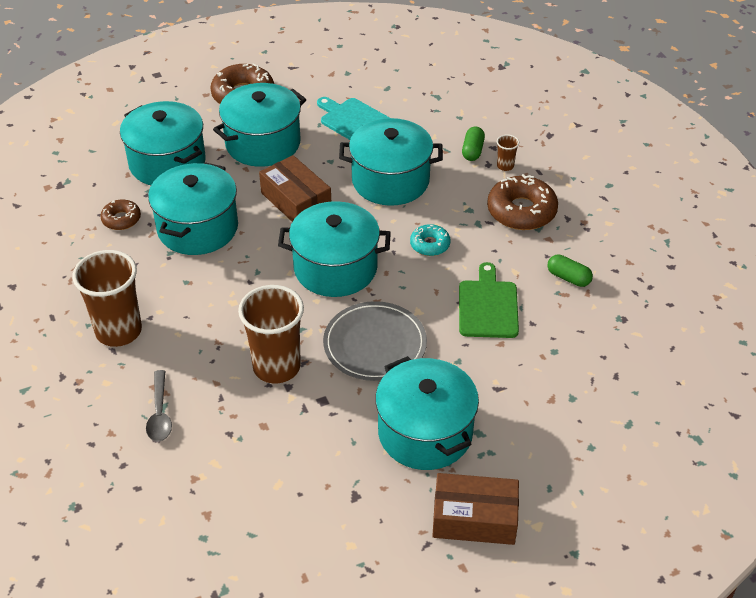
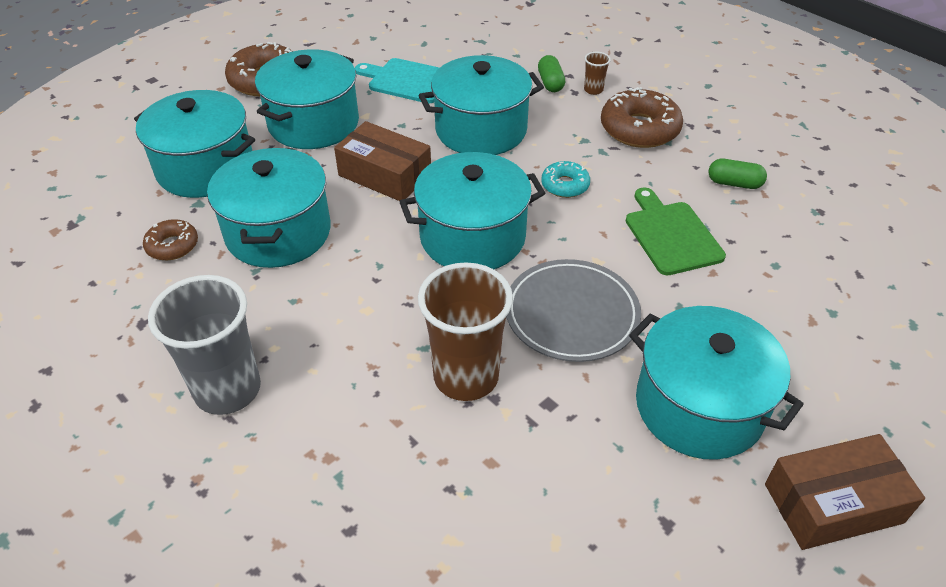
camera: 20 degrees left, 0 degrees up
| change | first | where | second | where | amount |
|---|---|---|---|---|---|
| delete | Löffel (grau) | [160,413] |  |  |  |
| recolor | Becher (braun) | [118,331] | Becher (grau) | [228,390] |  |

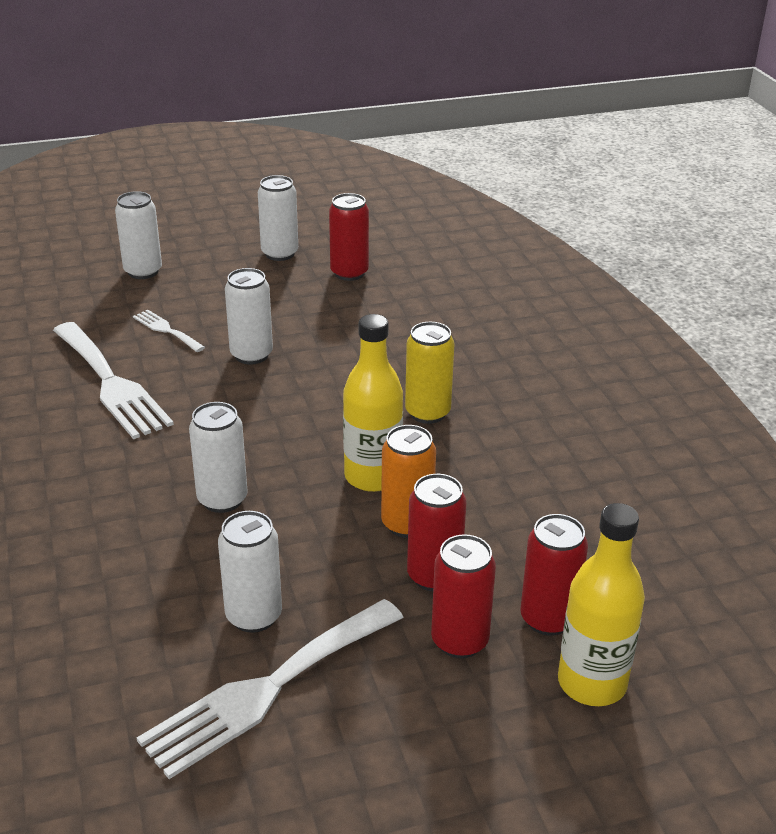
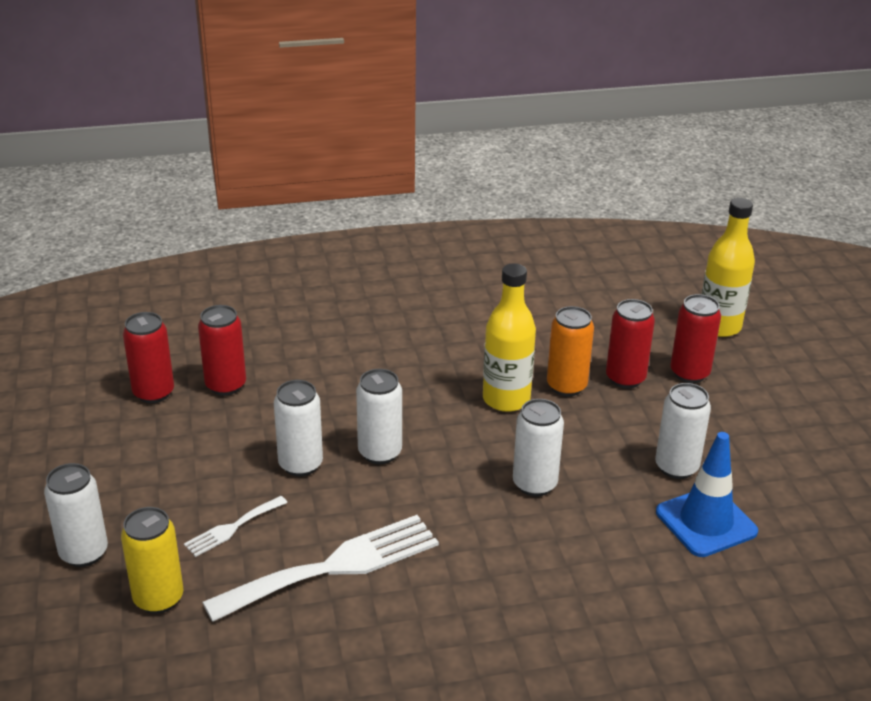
camera: 85 degrees left, 0 degrees up
| change | first | where | second | where | amount |
|---|---|---|---|---|---|
| delete | Gabel (weiß) | [267,689] |  |  |  |
| insert |  |  | Leitkegel (blau) | [706,522] |  |
| move | Dose (weiß) | [279,253] |  | [380,452] |  |
| move | Dose (gelb) | [427,413] |  | [158,598] |  |
| move | Dose (rot) | [548,619] |  | [226,385] |  |

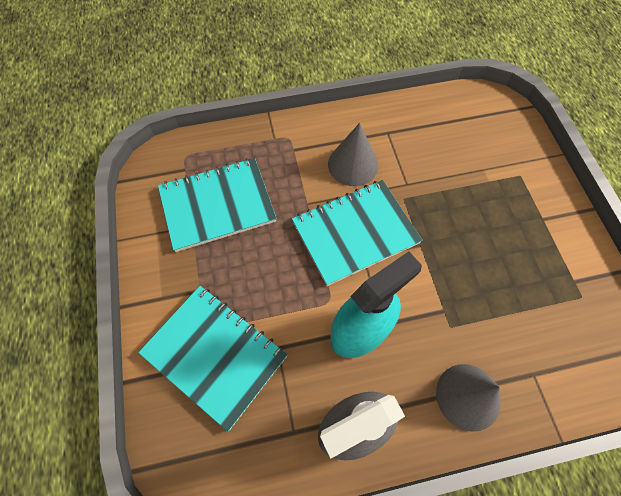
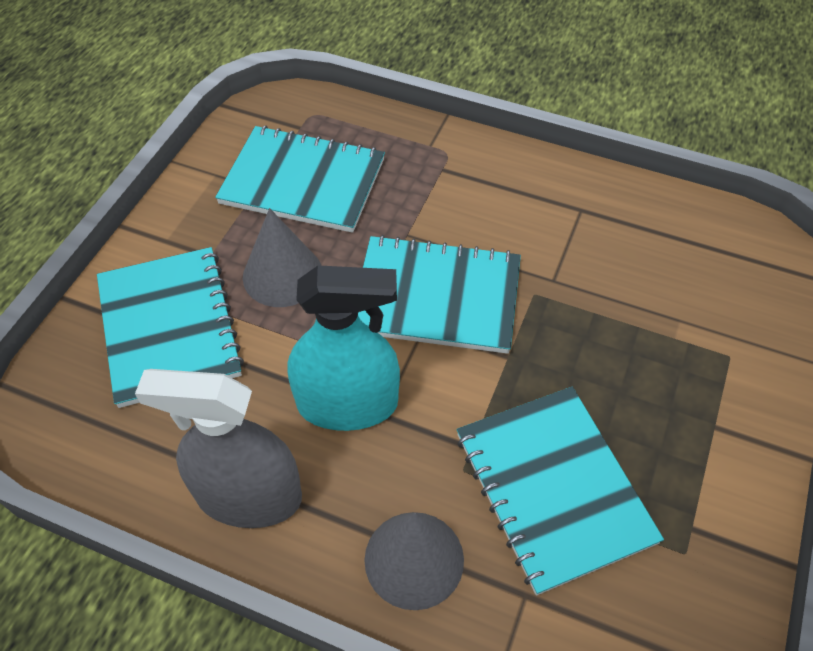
camera: 35 degrees right, 10 degrees down
| change | first | where | second | where | amount |
|---|---|---|---|---|---|
| insert |  |  | Notizbuch (türkis) | [553,488] |  |
| move | Kegel (grau) | [353,164] |  | [282,274] |  |

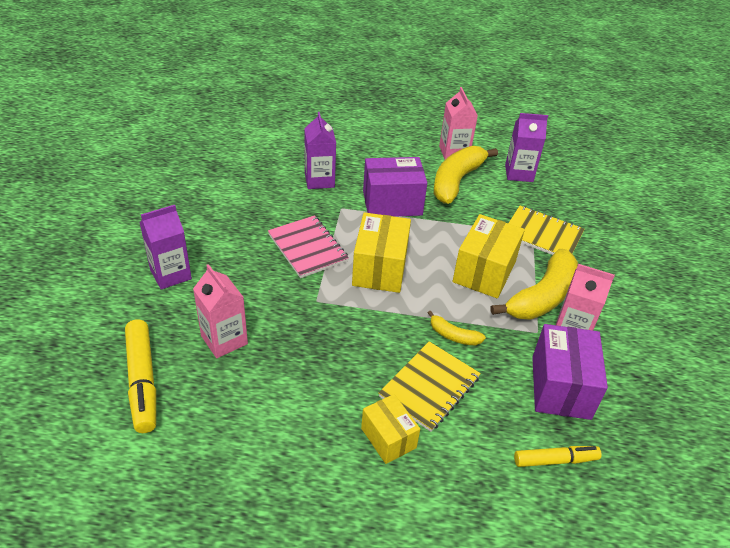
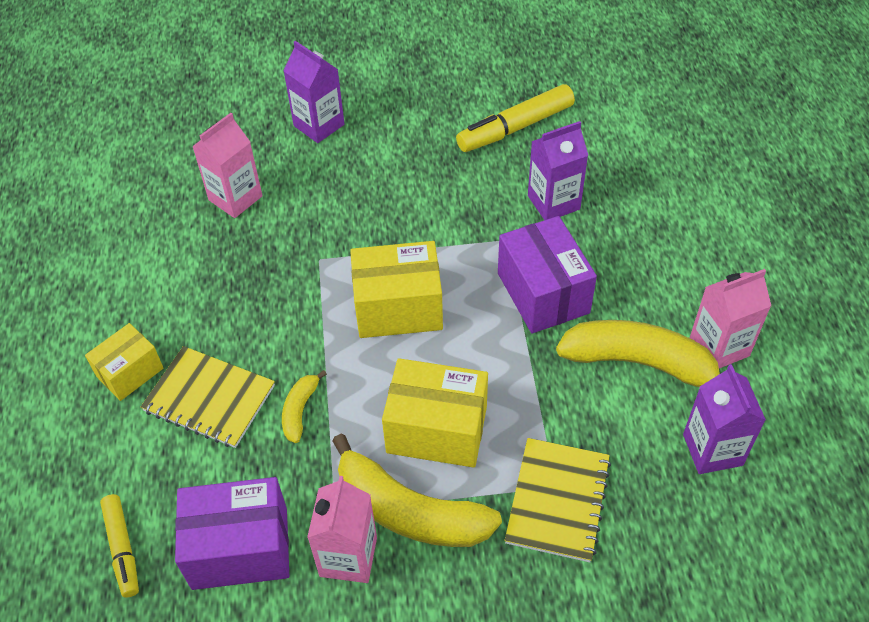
camera: 80 degrees right, 10 degrees up
| change | first | where | second | where | amount |
|---|---|---|---|---|---|
| delete | Notizbuch (rosa) | [307,248] |  |  |  |
| move | Filzstift (gelb) | [142,381] |  | [515,127] |  |

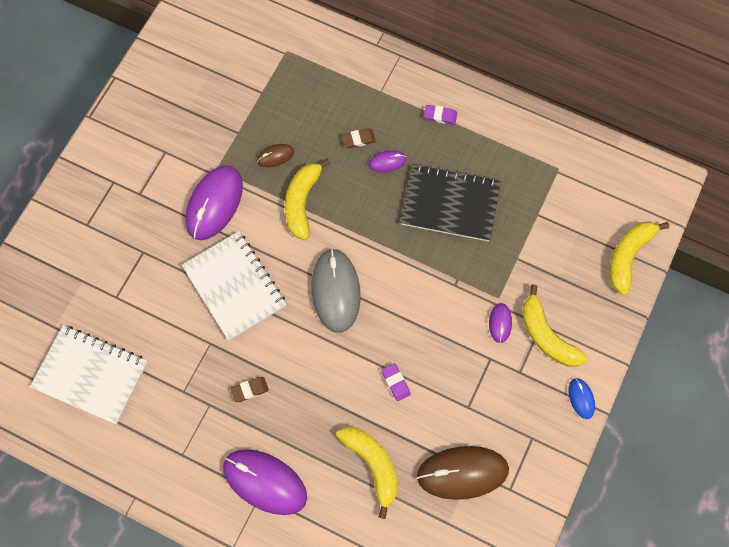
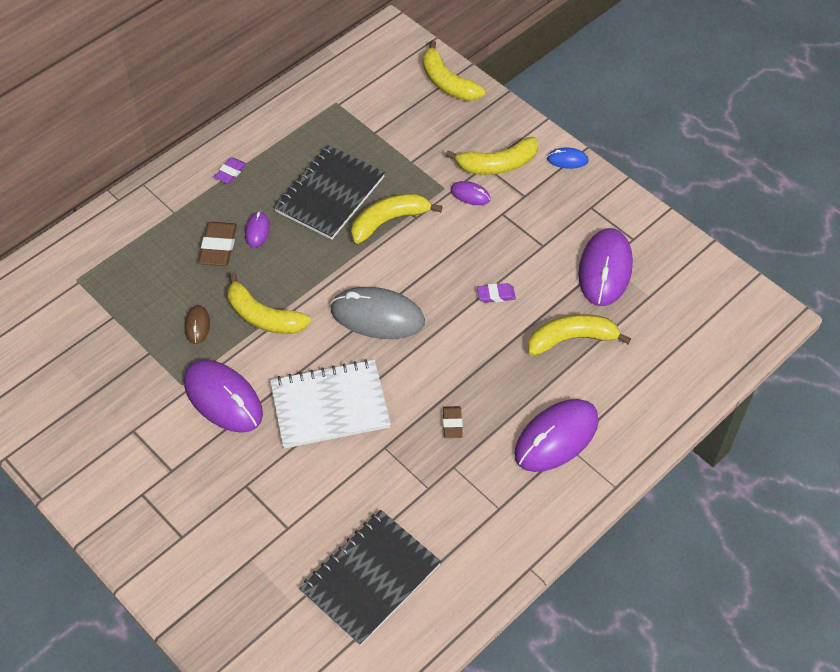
camera: 70 degrees left, 15 degrees down
| change | first | where | second | where | amount |
|---|---|---|---|---|---|
| insert |  |  | Banane (gelb) | [389,221] |  |
| recolor | Notizbuch (weiß) | [91,375] | Notizbuch (schwarz) | [370,578] |  |
| recolor | Computermaus (braun) | [462,473] | Computermaus (lila) | [605,269] |  |
| resize | Radiergummi (braun) | [358,139] |  | [218,247] | x1.66 |

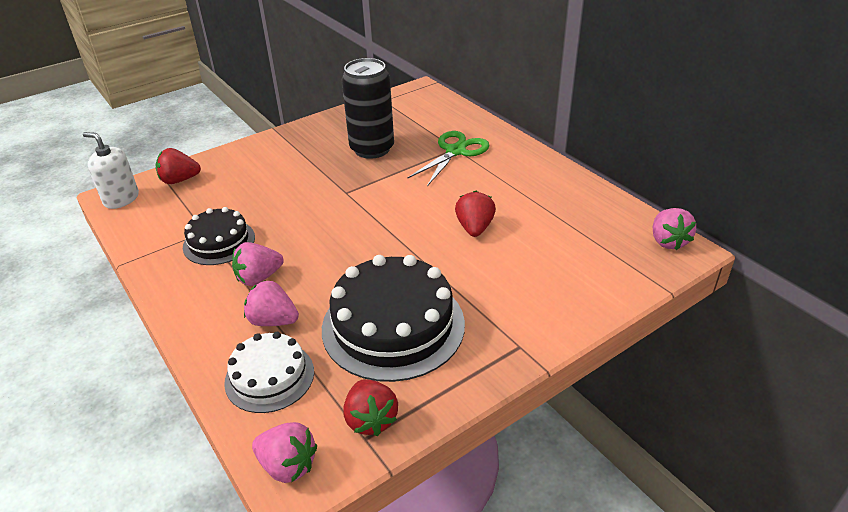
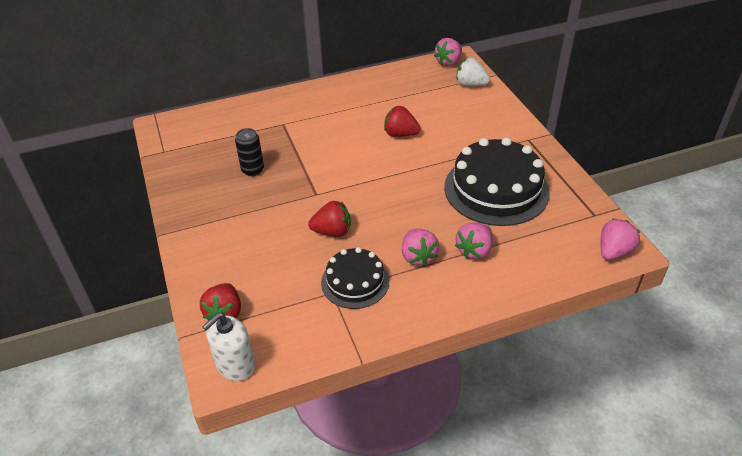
camera: 75 degrees left, 5 degrees up
| change | first | where | second | where | amount |
|---|---|---|---|---|---|
| delete | Kuchen (weiß) | [269,377] |  |  |  |
| delete | Schere (grün) | [455,151] |  |  |  |
| insert |  |  | Erdbeere (weiß) | [470,84] |  |
| move | Erdbeere (rot) | [371,419] |  | [332,231] |  |
| rotate | Erdbeere (rosa) | [668,241] |  | [448,62] | 120 degrees clockwise |
| resize | Dose (schwarz) | [372,149] |  | [252,170] | x0.53 |

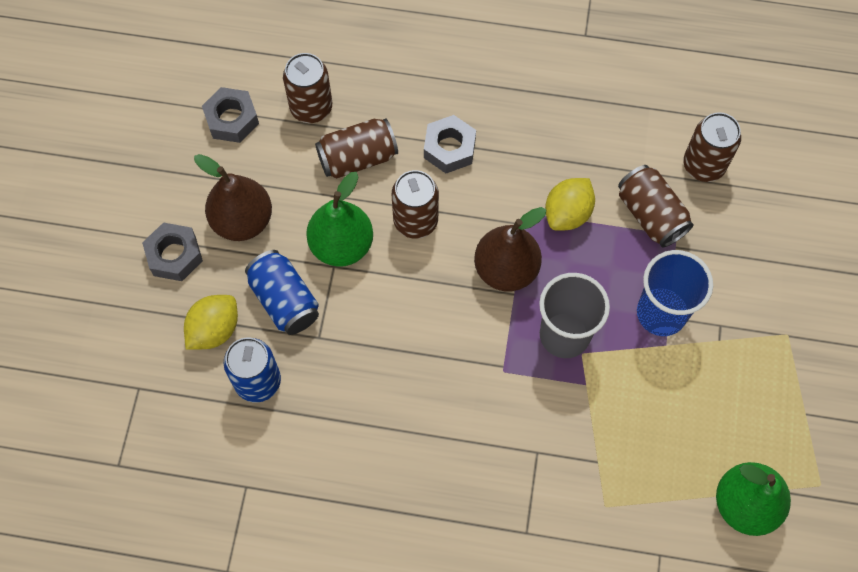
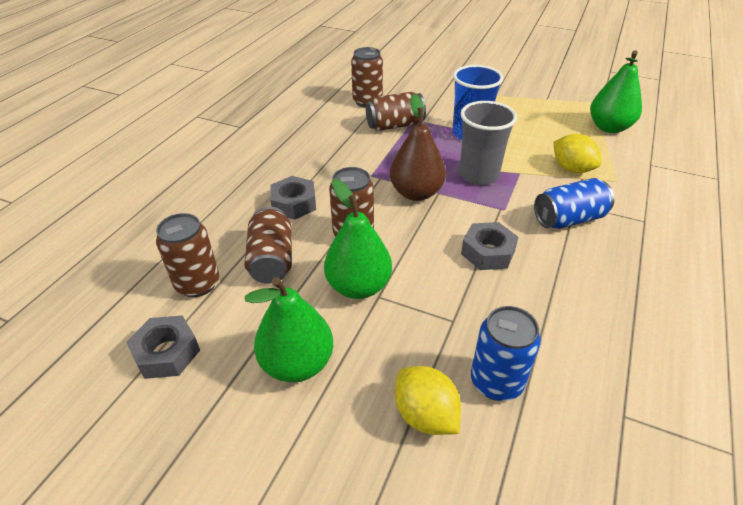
camera: 75 degrees left, 25 degrees down
| change | first | where | second | where | amount |
|---|---|---|---|---|---|
| move | Sechskantmutter (grau) | [174,255] |  | [488,252] |  |
| move | Dose (blau) | [285,300] |  | [568,219] |  |
| move | Zitrone (gelb) | [567,214] |  | [572,169] |  |
| recolor | Birne (braun) | [242,221] | Birne (grün) | [297,363] |  |

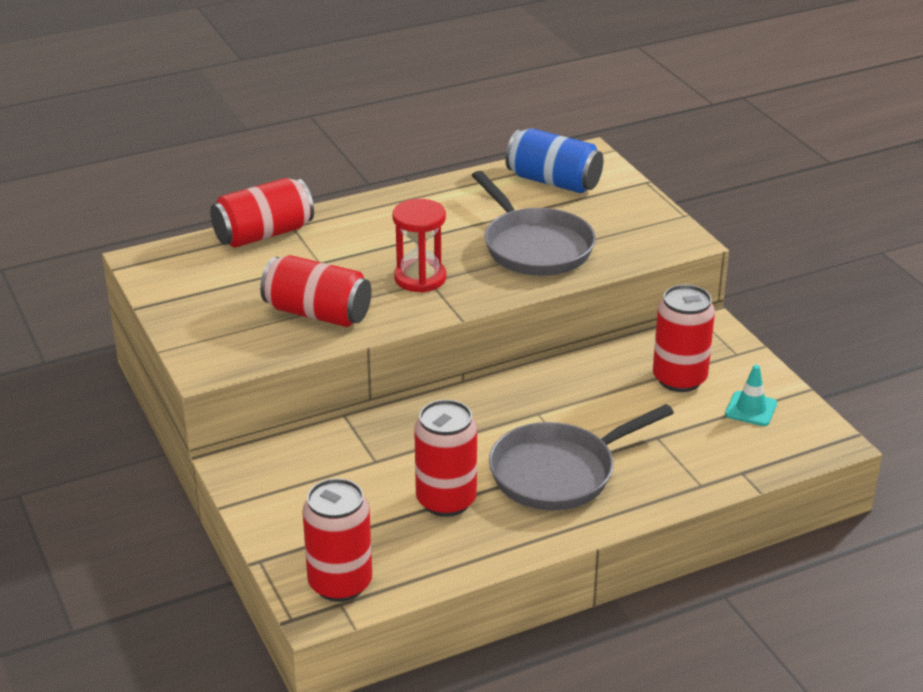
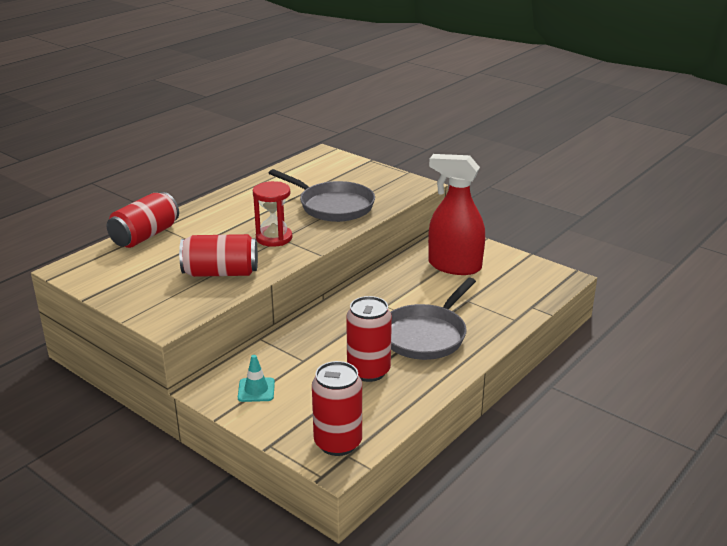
camera: 25 degrees left, 5 degrees down
| change | first | where | second | where | amount |
|---|---|---|---|---|---|
| delete | Dose (blau) | [553,182] |  |  |  |
| move | Leitkegel (türkis) | [751,409] |  | [256,390] |  |
| replace | Dose (rot) | [679,379] | Sprühflasche (rot) | [454,266] |  |

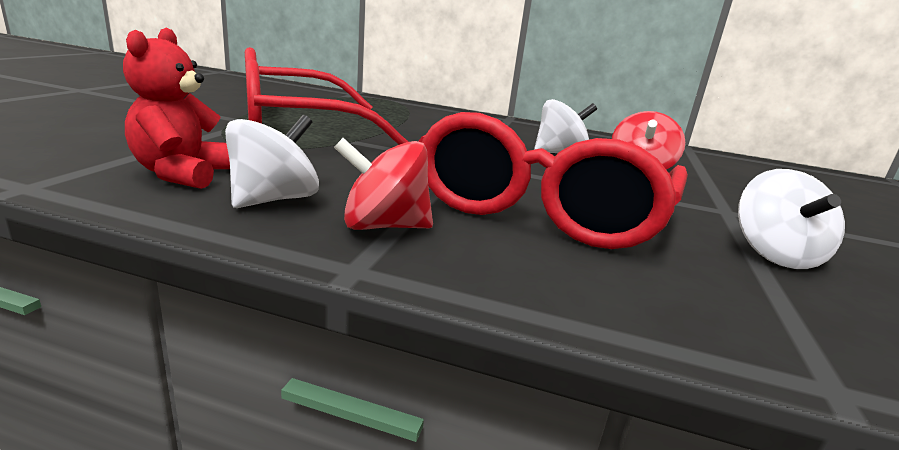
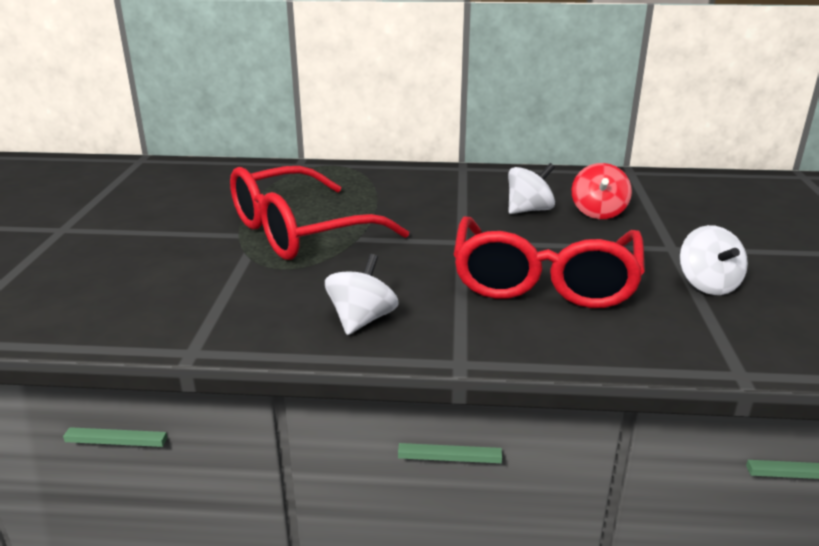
camera: 10 degrees left, 5 degrees up
| change | first | where | second | where | amount |
|---|---|---|---|---|---|
| delete | Teddybär (rot) | [182,174] |  |  |  |
| delete | Kreisel (rot) | [383,226] |  |  |  |

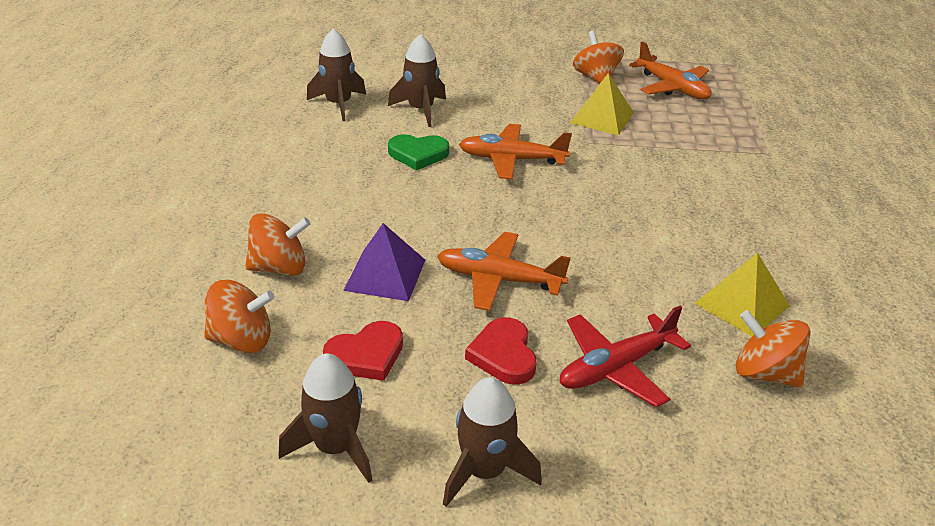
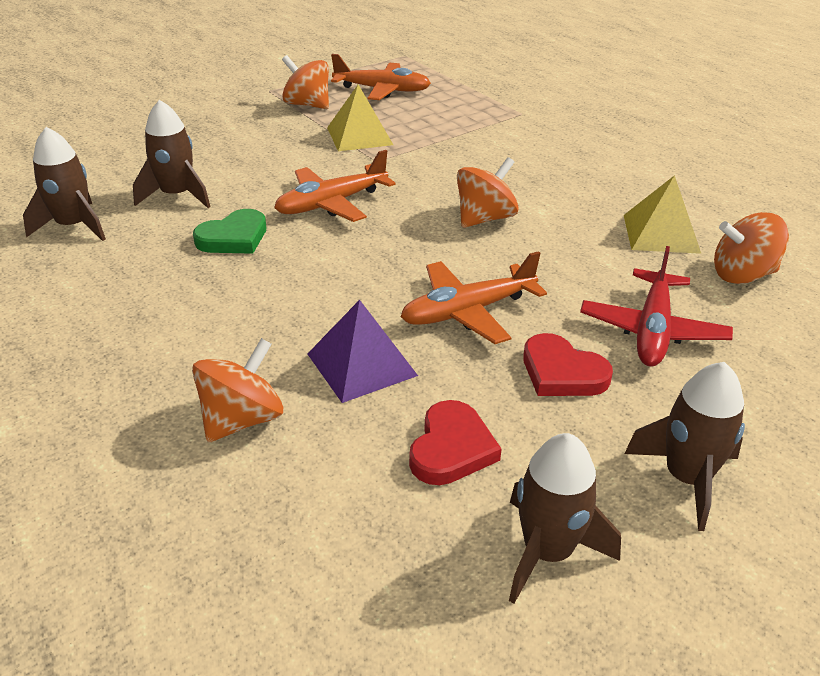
camera: 40 degrees left, 0 degrees up
| change | first | where | second | where | amount |
|---|---|---|---|---|---|
| move | Kreisel (orange) | [242,340] |  | [484,218] |  |

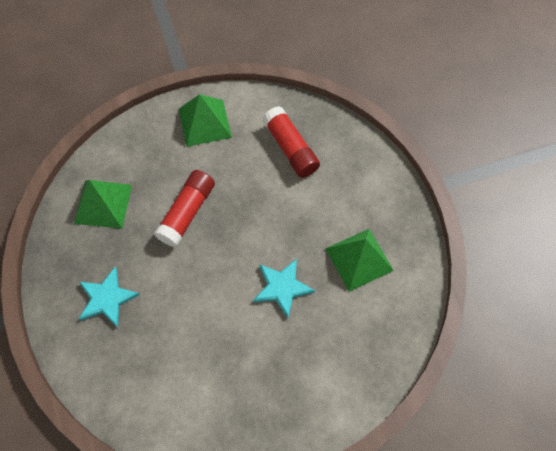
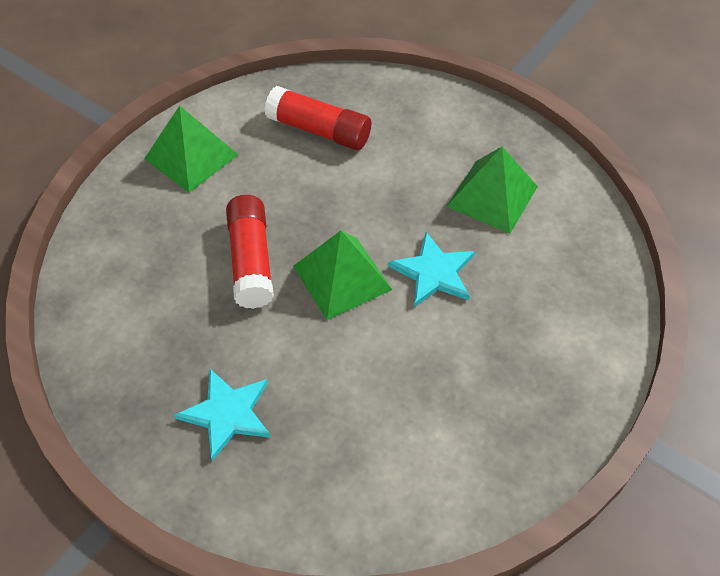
camera: 35 degrees left, 10 degrees down
| change | first | where | second | where | amount |
|---|---|---|---|---|---|
| move | Pyramide (grün) | [103,204] |  | [342,277] |  |

